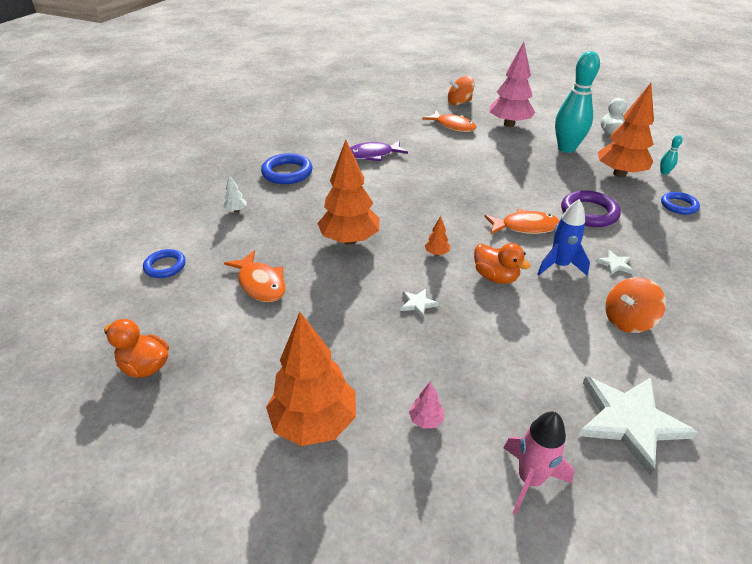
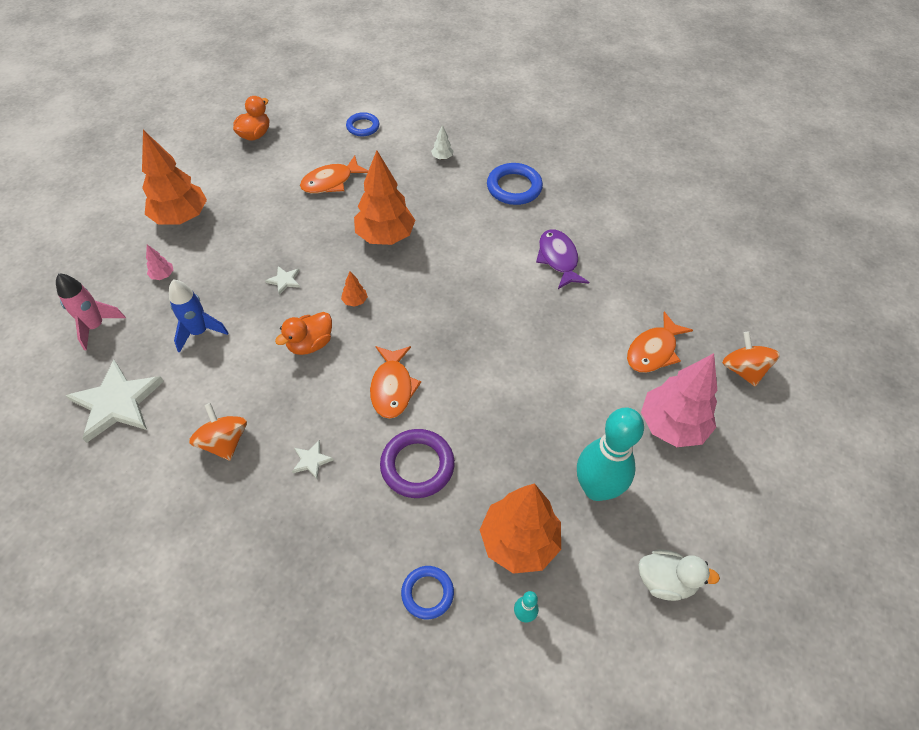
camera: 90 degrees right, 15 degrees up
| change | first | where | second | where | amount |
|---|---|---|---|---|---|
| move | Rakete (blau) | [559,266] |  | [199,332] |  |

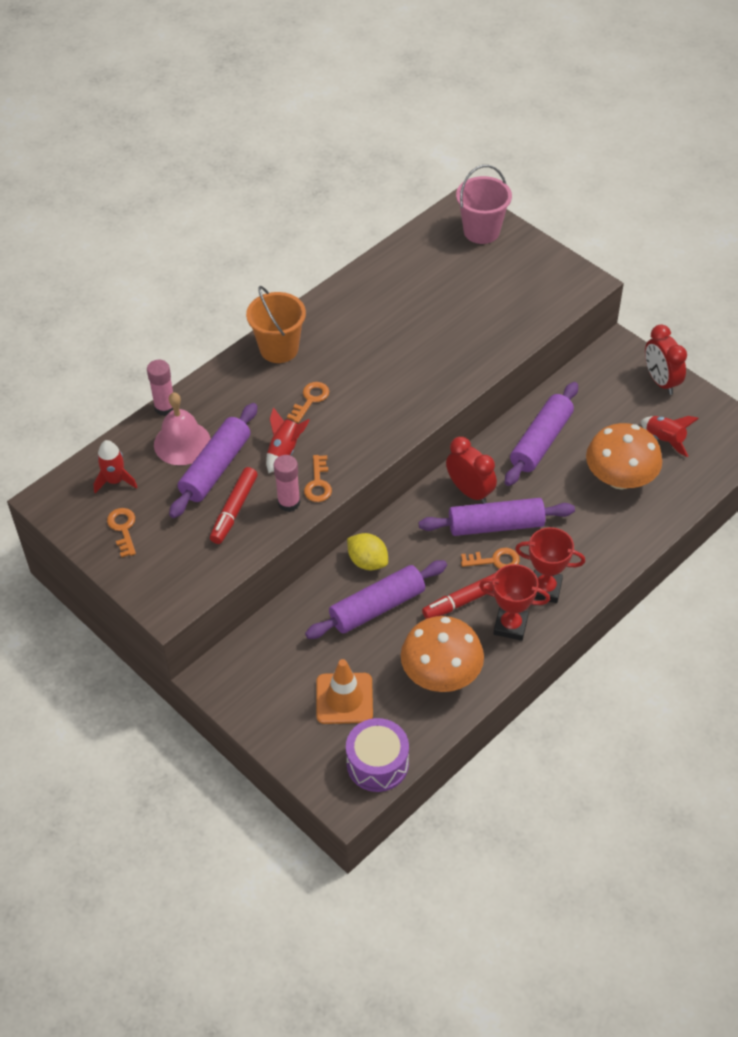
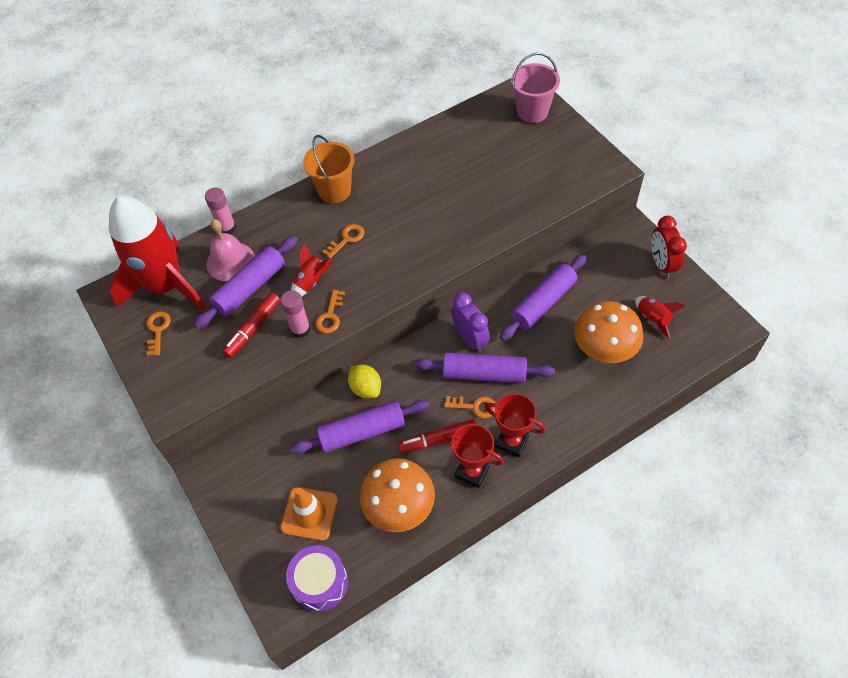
camera: 15 degrees right, 5 degrees up
| change | first | where | second | where | amount |
|---|---|---|---|---|---|
| recolor | Wecker (rot) | [470,491] | Wecker (lila) | [470,339] |  |
| resize | Rakete (rot) | [115,480] |  | [166,286] | x2.49 |

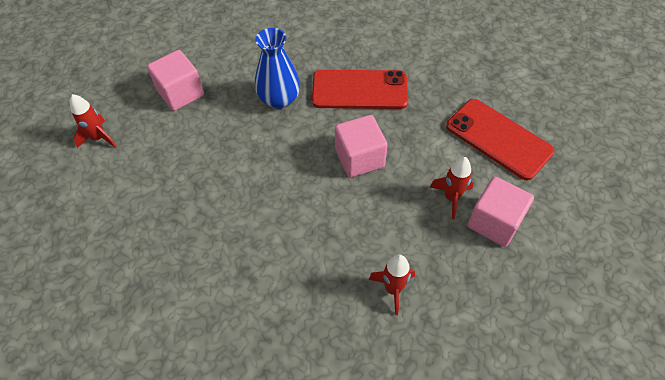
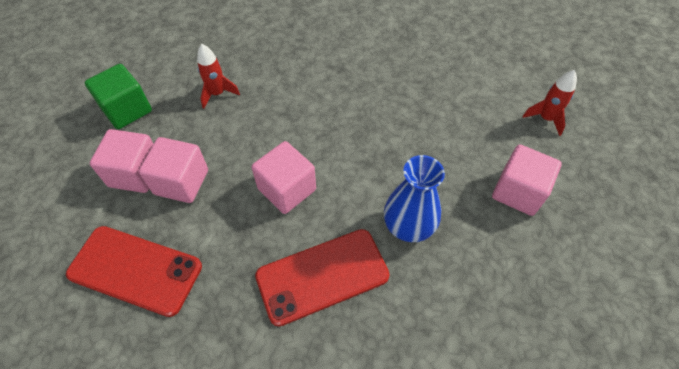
camera: 155 degrees right, 0 degrees up
| change | first | where | second | where | amount |
|---|---|---|---|---|---|
| insert |  |  | Kubus (grün) | [127,110] |  |
| replace | Rakete (rot) | [451,197] | Kubus (rosa) | [181,182] |  |

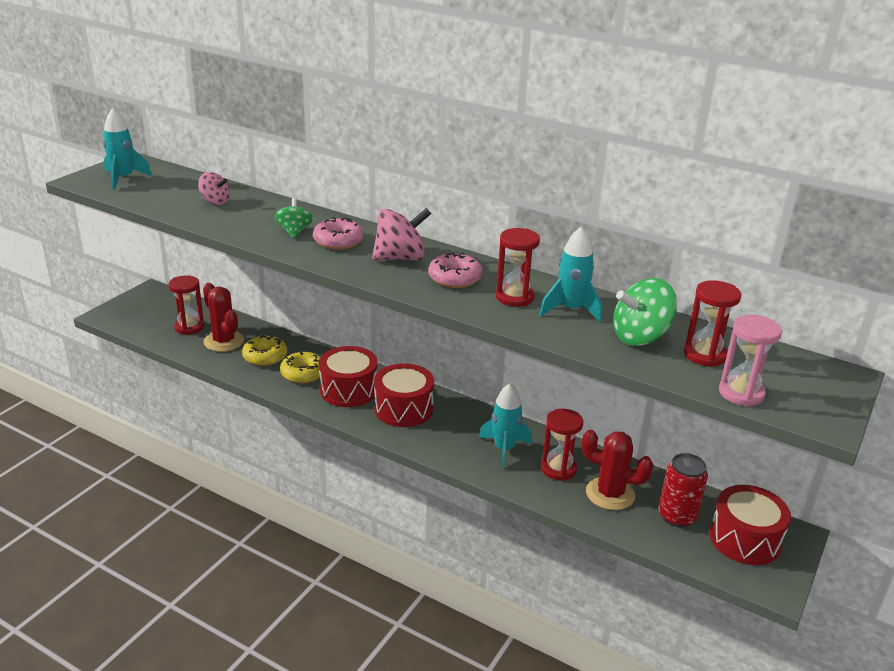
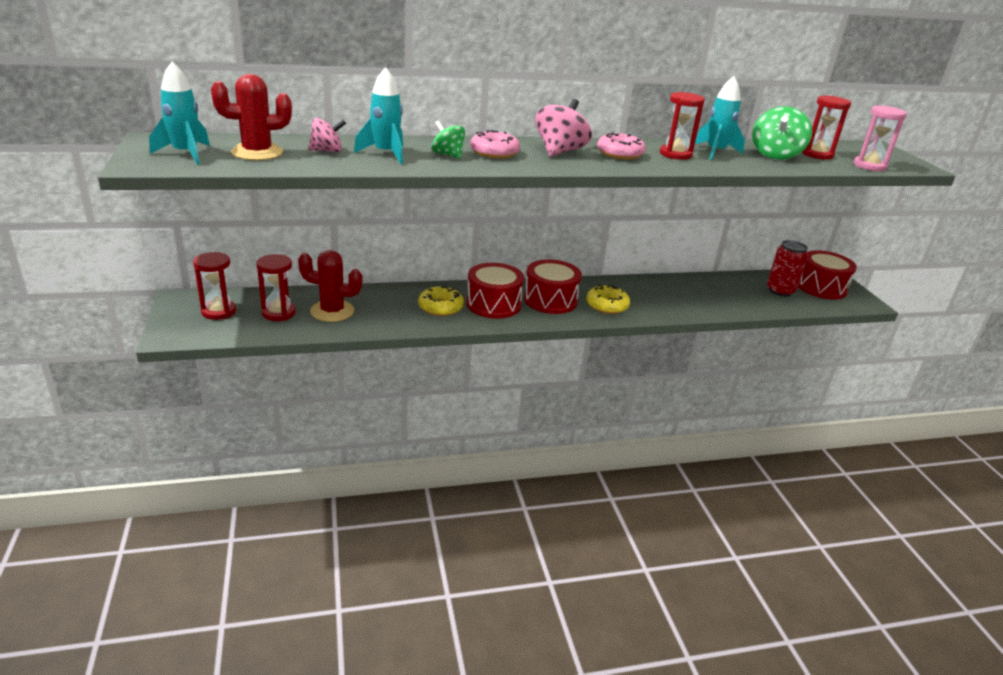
camera: 45 degrees left, 0 degrees up
| change | first | where | second | where | amount |
|---|---|---|---|---|---|
| move | Donut (gelb) | [265,356] |  | [607,305] |  |
| move | Rakete (türkis) | [504,449] |  | [386,154] |  |
| move | Sanduhr (rot) | [558,469] |  | [219,311] |  |
| move | Kaktus (rot) | [610,494] |  | [257,153] |  |

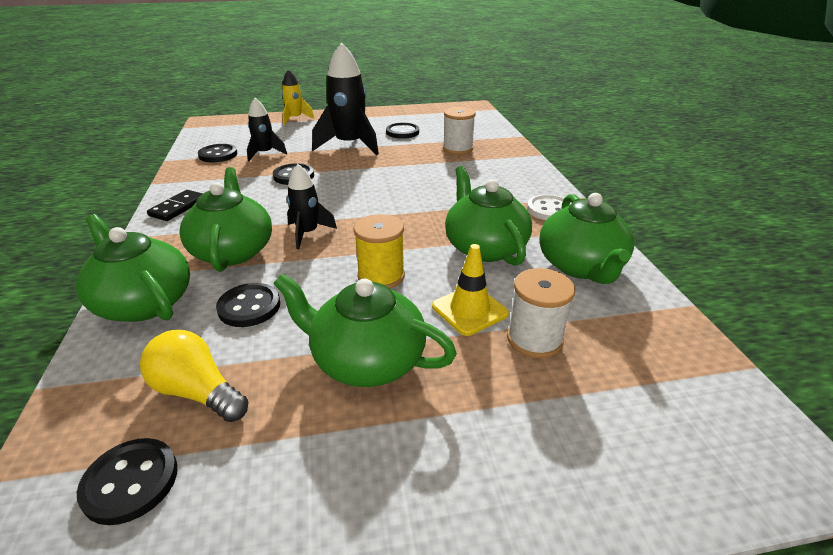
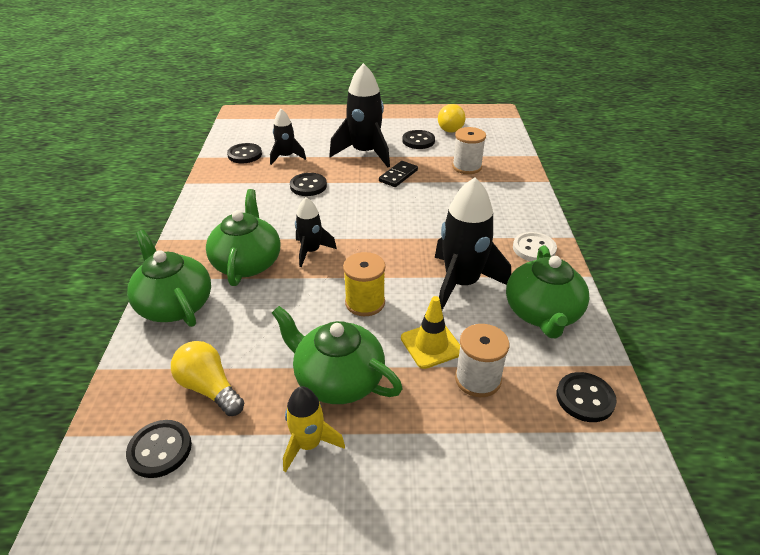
camera: 10 degrees right, 5 degrees up
| change | first | where | second | where | amount |
|---|---|---|---|---|---|
| insert |  |  | Glühbirne (gelb) | [450,127] |  |
| move | Dominostein (schwarz) | [178,207] |  | [398,176] |  |
| move | Knopf (schwarz) | [249,307] |  | [585,398] |  |
| move | Rakete (gelb) | [295,119] |  | [308,444] |  |
| replace | Teekanne (grün) | [484,247] | Rakete (schwarz) | [461,283] |  |

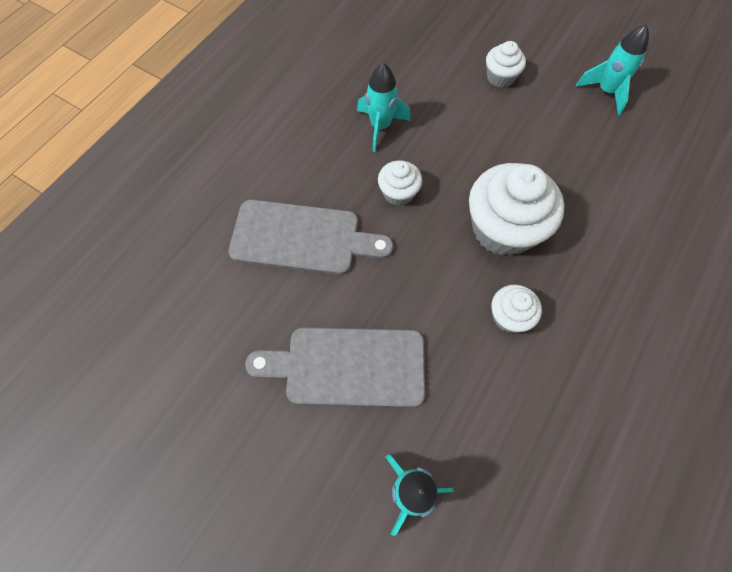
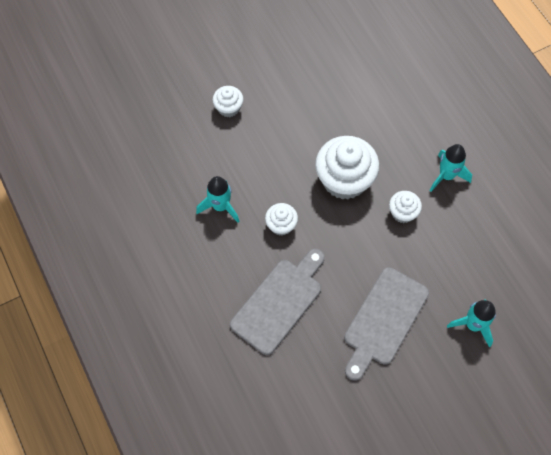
camera: 60 degrees left, 0 degrees up
| change | first | where | second | where | amount |
|---|---|---|---|---|---|
| move | Rakete (türkis) | [606,91] |  | [446,176] |  |

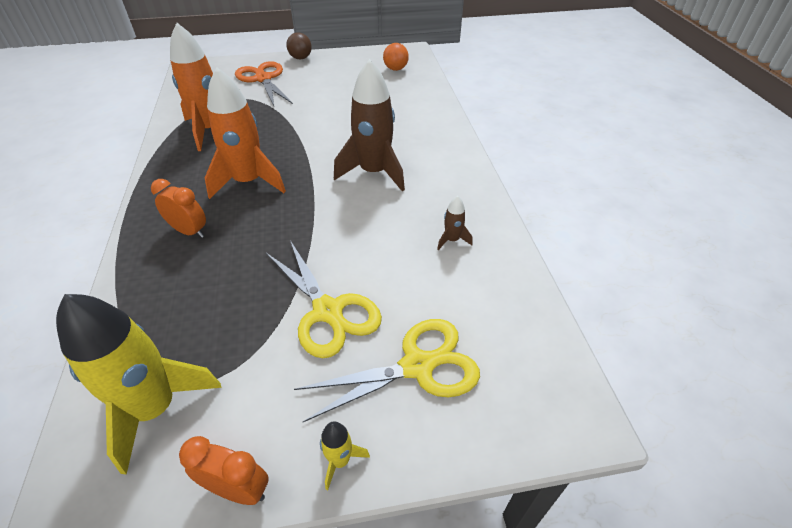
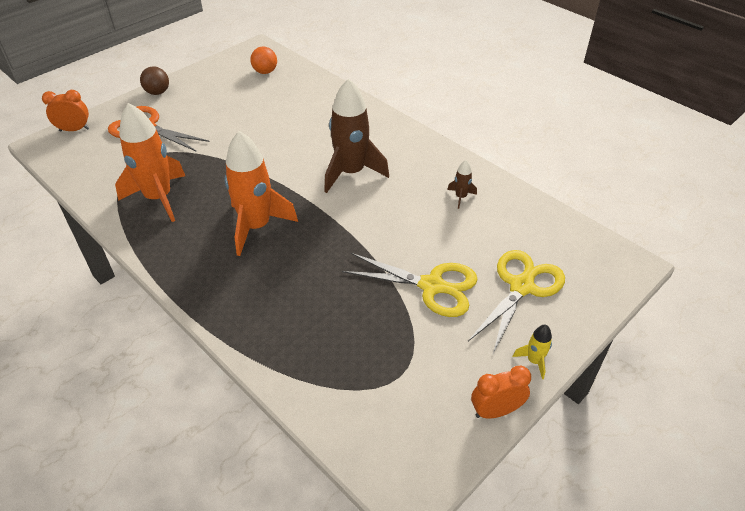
camera: 35 degrees left, 0 degrees up
| change | first | where | second | where | amount |
|---|---|---|---|---|---|
| delete | Rakete (gelb) | [155,408] |  |  |  |
| move | Wecker (orange) | [189,231] |  | [74,130] |  |

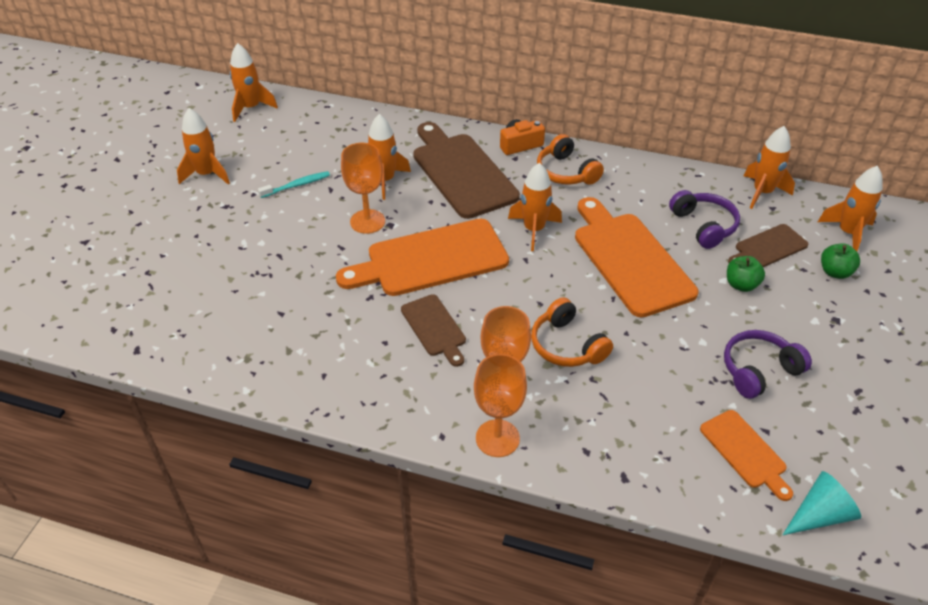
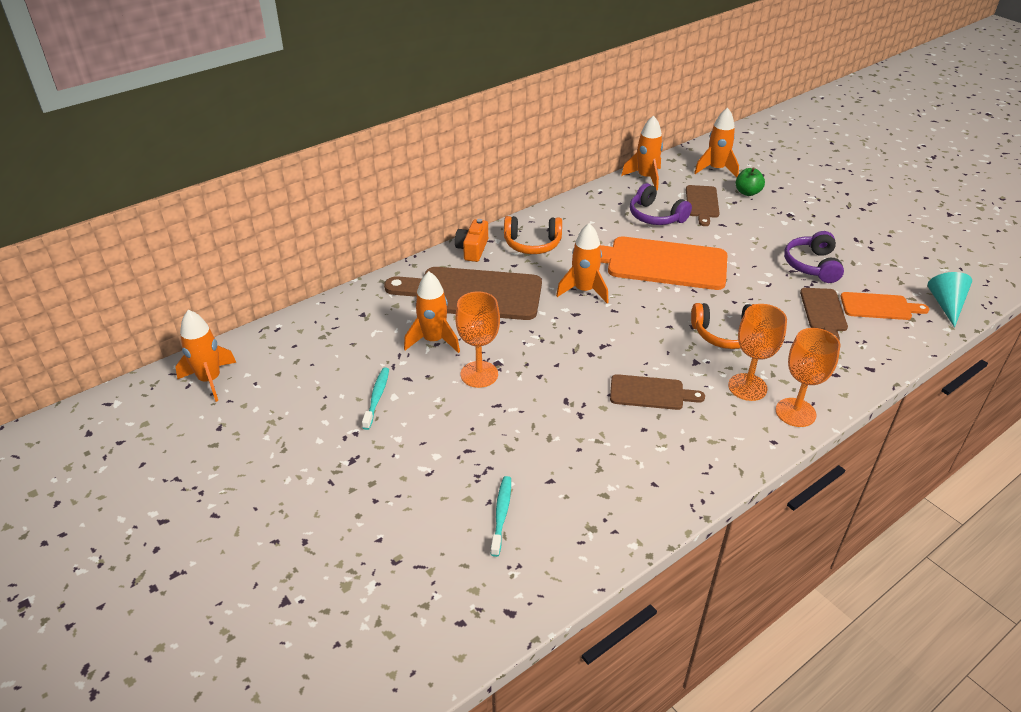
camera: 55 degrees left, 5 degrees down
| change | first | where | second | where | amount |
|---|---|---|---|---|---|
| delete | Rakete (orange) | [207,174] |  |  |  |
| delete | Schneidebrett (orange) | [431,259] |  |  |  |
| delete | Apfel (grün) | [741,285] |  |  |  |
| insert |  |  | Zahnbürste (türkis) | [501,514] |  |
| insert |  |  | Schneidebrett (braun) | [823,312] |  |
| rotate | Kopfhörer (lila) | [704,226] |  | [656,216] | 150 degrees counterclockwise |

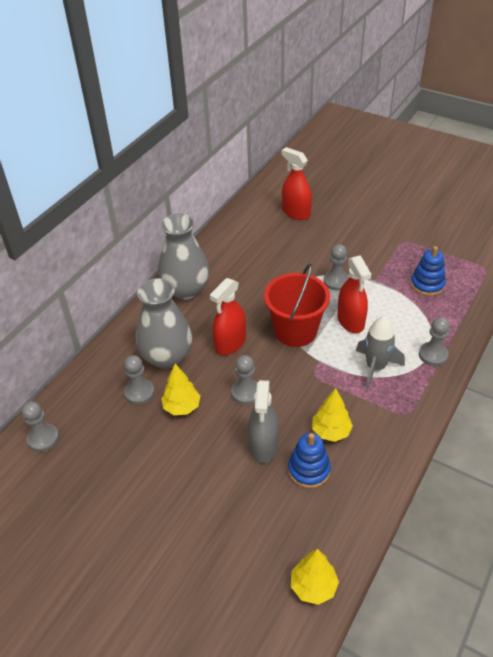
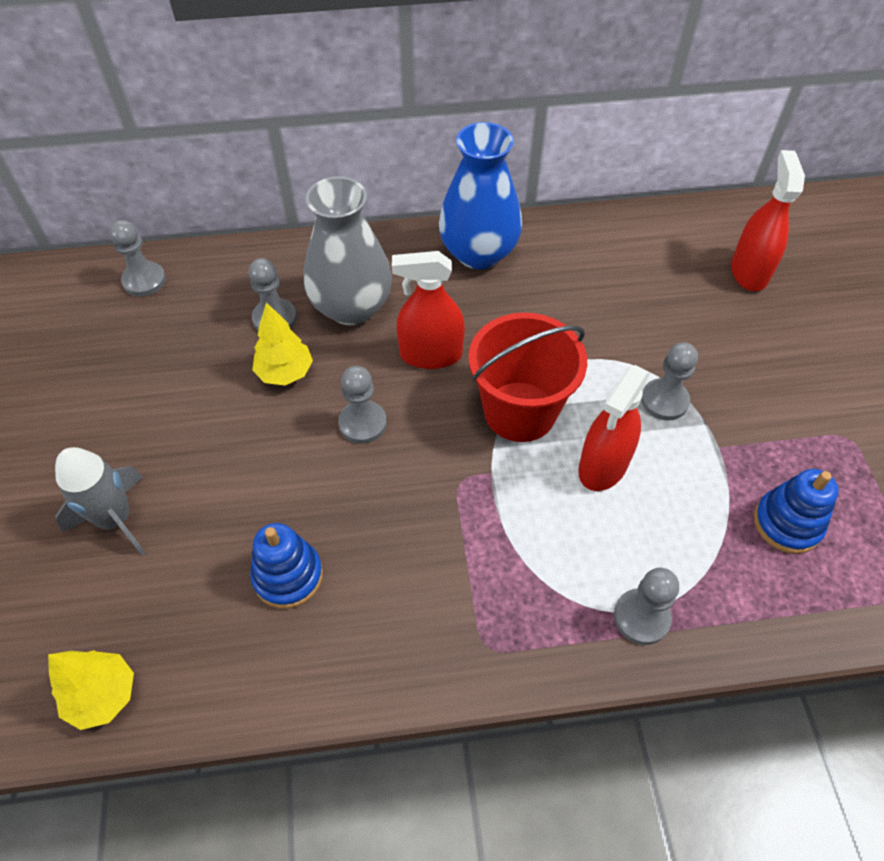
camera: 50 degrees right, 10 degrees up
| change | first | where | second | where | amount |
|---|---|---|---|---|---|
| delete | Sprühflasche (grau) | [263,446] |  |  |  |
| delete | Baum (gelb) | [331,432] |  |  |  |
| move | Rakete (grau) | [375,367] |  | [116,519] |  |
| recolor | Vase (grau) | [186,289] | Vase (blau) | [478,253] |  |

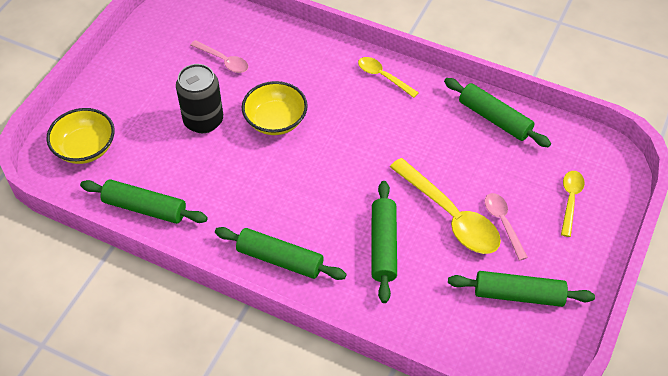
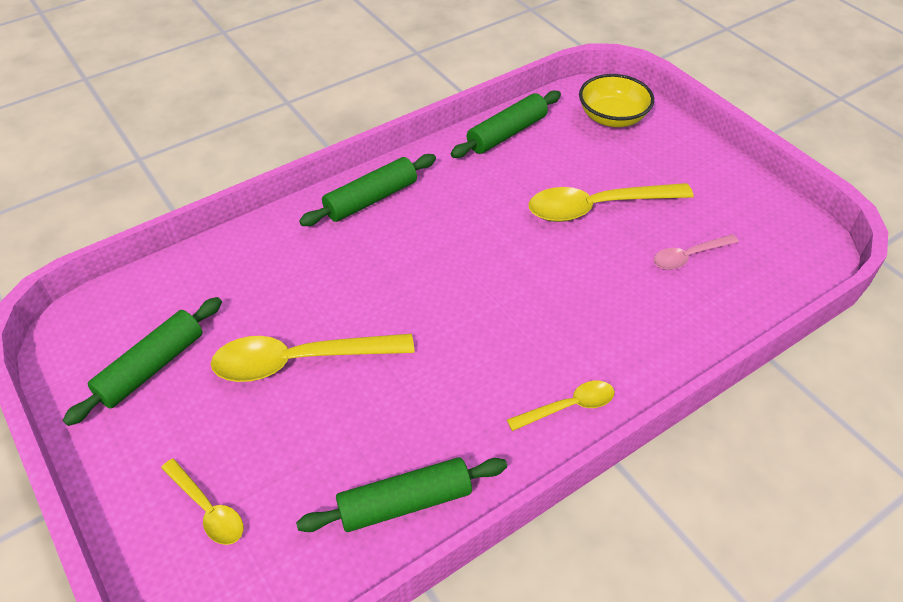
camera: 120 degrees right, 5 degrees down
| change | first | where | second | where | amount |
|---|---|---|---|---|---|
| delete | Schüssel (gelb) | [275,120] |  |  |  |
| delete | Nudelholz (grün) | [383,246] |  |  |  |
| delete | Löffel (rosa) | [503,223] |  |  |  |
| replace | Dose (schwarz) | [203,120] | Löffel (gelb) | [597,207] |  |

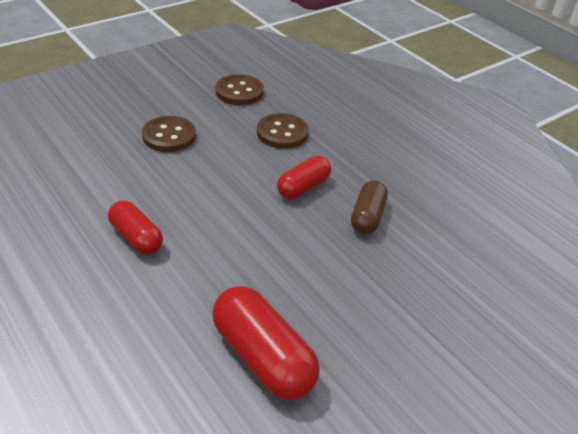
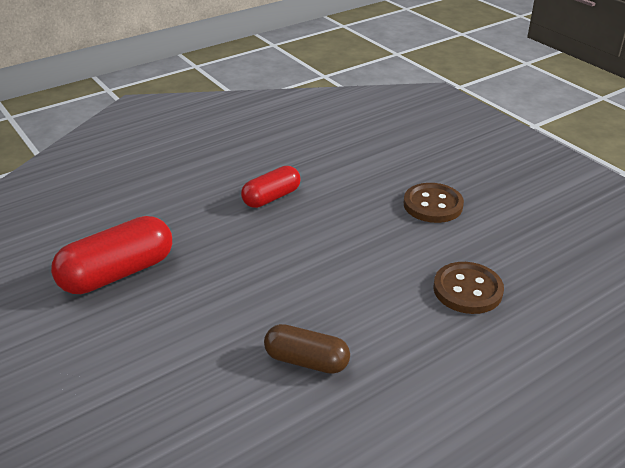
camera: 95 degrees right, 5 degrees down
| change | first | where | second | where | amount |
|---|---|---|---|---|---|
| delete | Knopf (braun) | [239,92] |  |  |  |
| delete | Kapsel (rot) | [303,187] |  |  |  |

